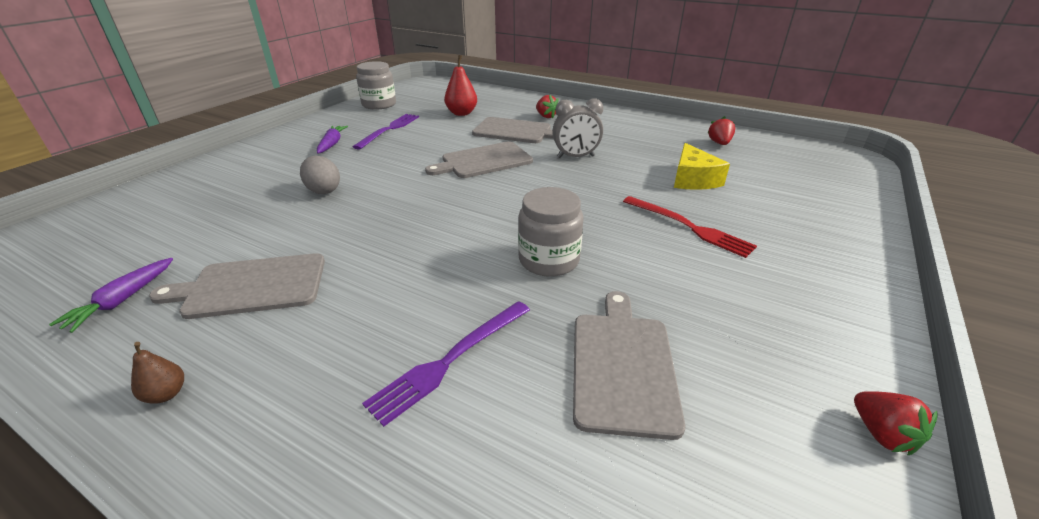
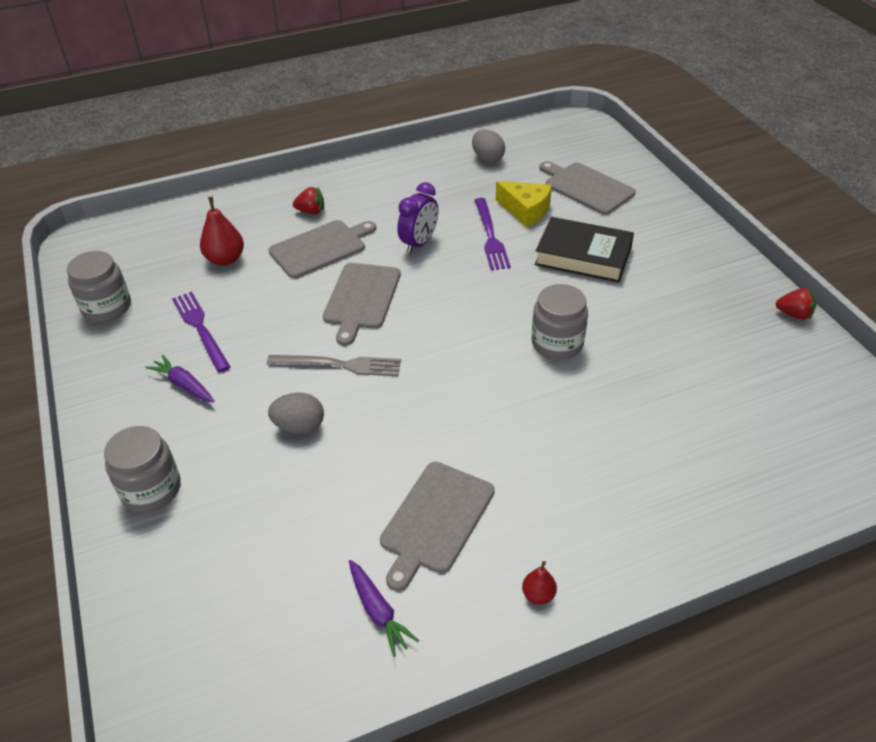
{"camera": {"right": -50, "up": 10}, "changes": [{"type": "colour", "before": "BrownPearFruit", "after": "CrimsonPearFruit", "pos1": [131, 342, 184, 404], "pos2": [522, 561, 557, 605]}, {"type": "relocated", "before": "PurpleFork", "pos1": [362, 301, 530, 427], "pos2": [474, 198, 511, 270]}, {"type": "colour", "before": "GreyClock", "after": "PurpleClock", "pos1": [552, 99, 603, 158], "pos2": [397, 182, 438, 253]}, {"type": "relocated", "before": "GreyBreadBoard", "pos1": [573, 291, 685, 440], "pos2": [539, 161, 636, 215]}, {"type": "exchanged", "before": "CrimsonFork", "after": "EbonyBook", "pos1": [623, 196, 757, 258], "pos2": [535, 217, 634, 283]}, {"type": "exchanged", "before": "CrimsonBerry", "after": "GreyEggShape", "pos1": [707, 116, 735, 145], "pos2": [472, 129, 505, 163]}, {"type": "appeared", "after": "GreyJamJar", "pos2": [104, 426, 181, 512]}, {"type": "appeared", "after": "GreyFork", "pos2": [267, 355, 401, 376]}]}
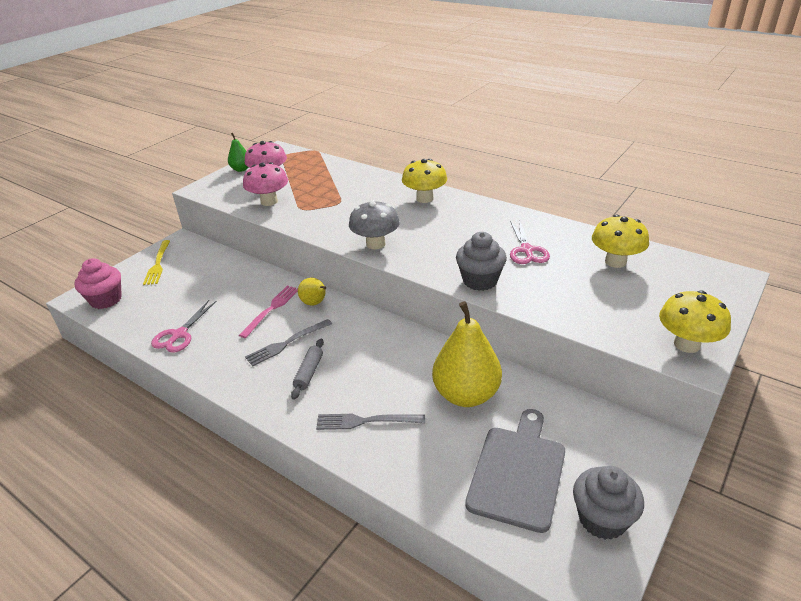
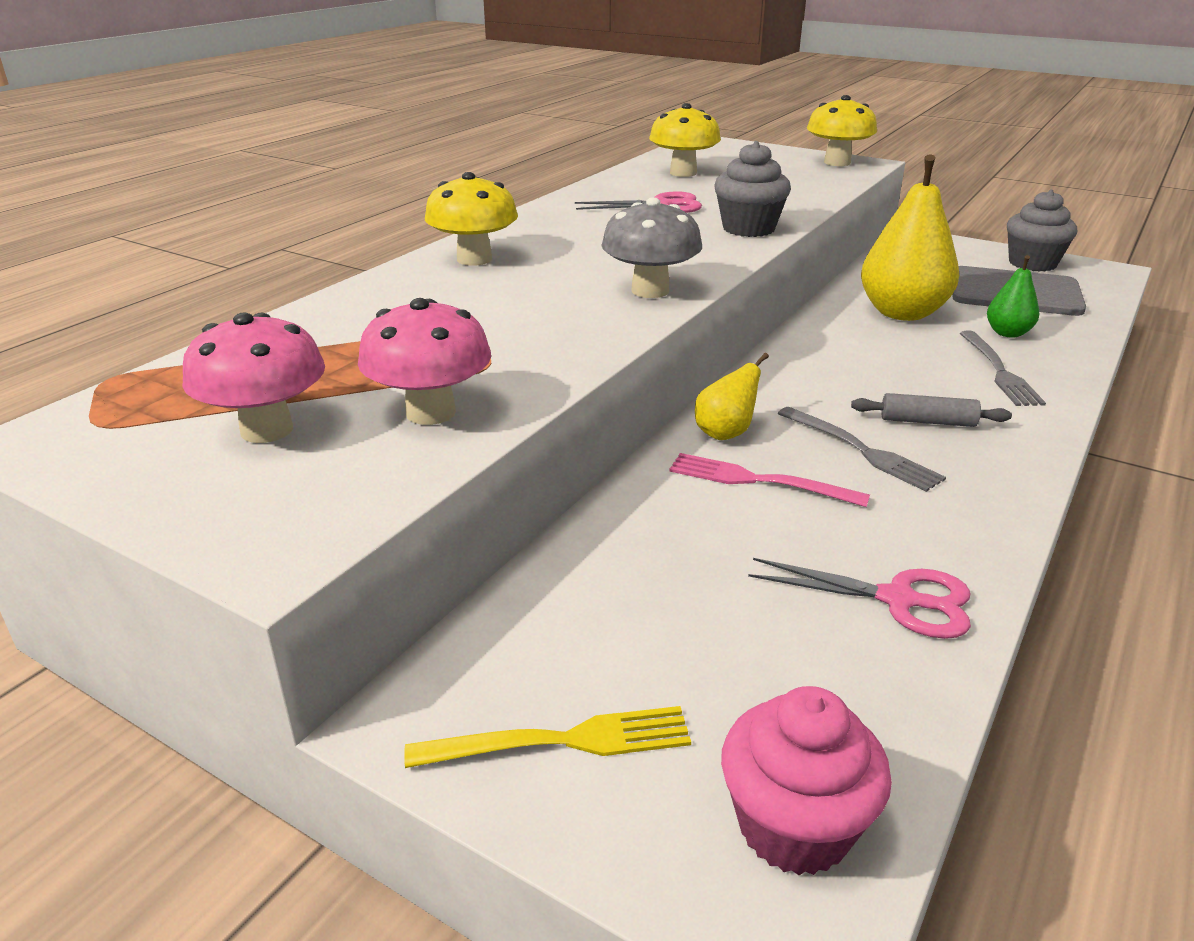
{"camera": {"right": -95, "up": -5}, "changes": [{"type": "relocated", "before": "LeafGreenPearFruit", "pos1": [228, 133, 248, 172], "pos2": [987, 255, 1039, 338]}]}
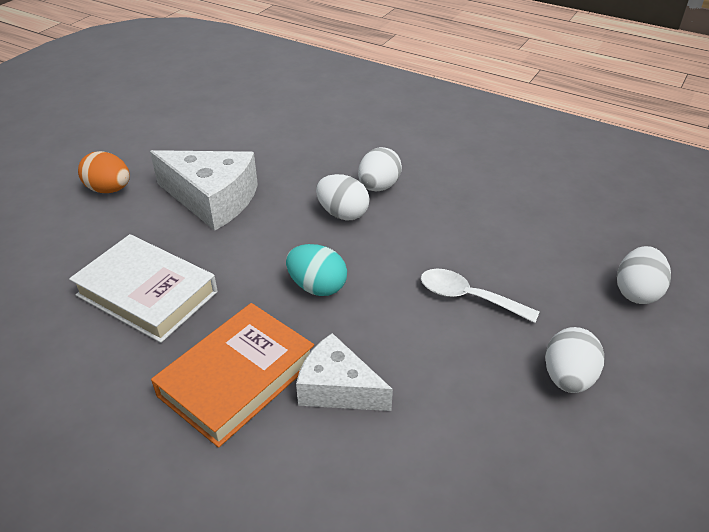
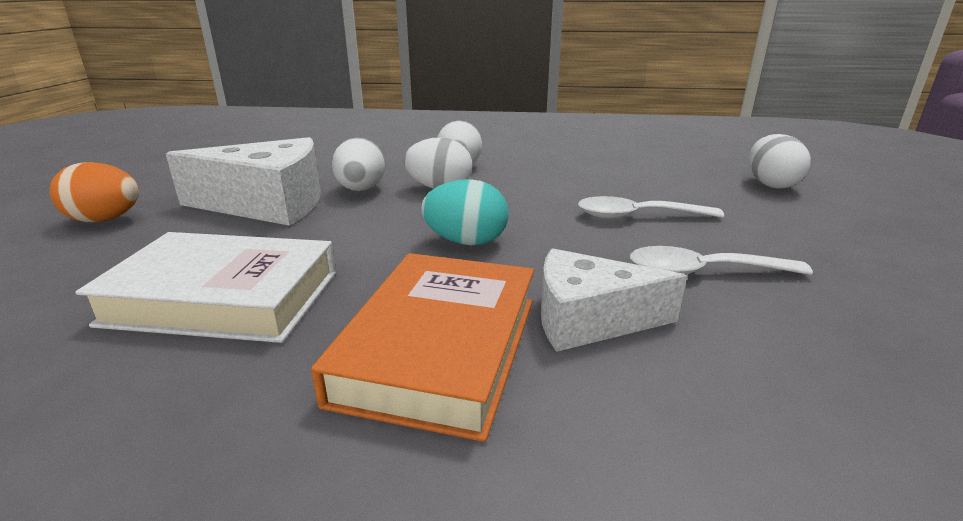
{"camera": {"right": -25, "up": -15}, "changes": [{"type": "relocated", "before": "PureWhiteEggShape", "pos1": [545, 327, 604, 393], "pos2": [332, 138, 385, 191]}, {"type": "appeared", "after": "PureWhiteTeaspoon", "pos2": [630, 246, 813, 275]}]}
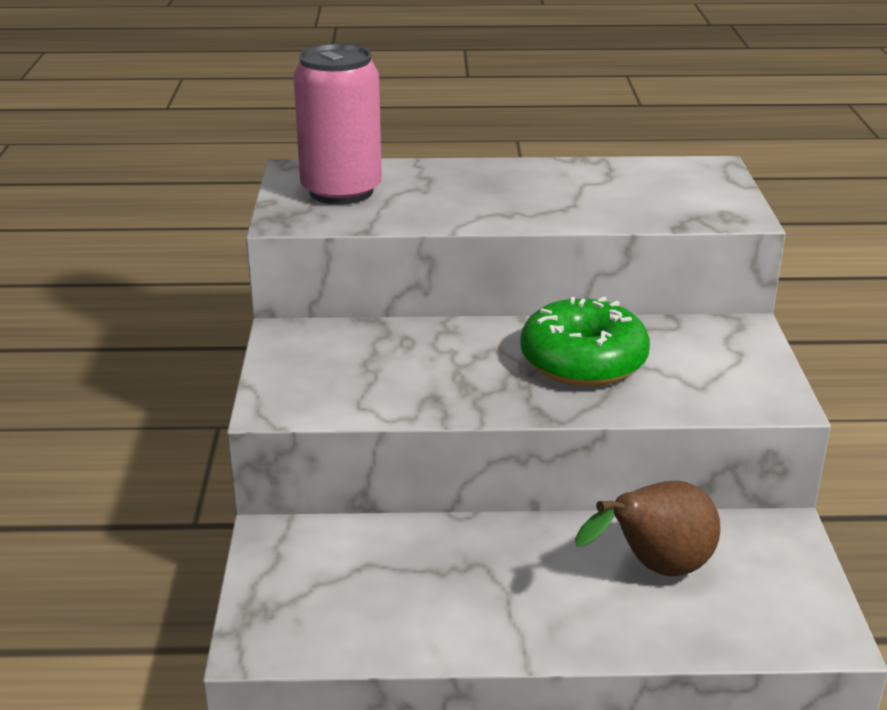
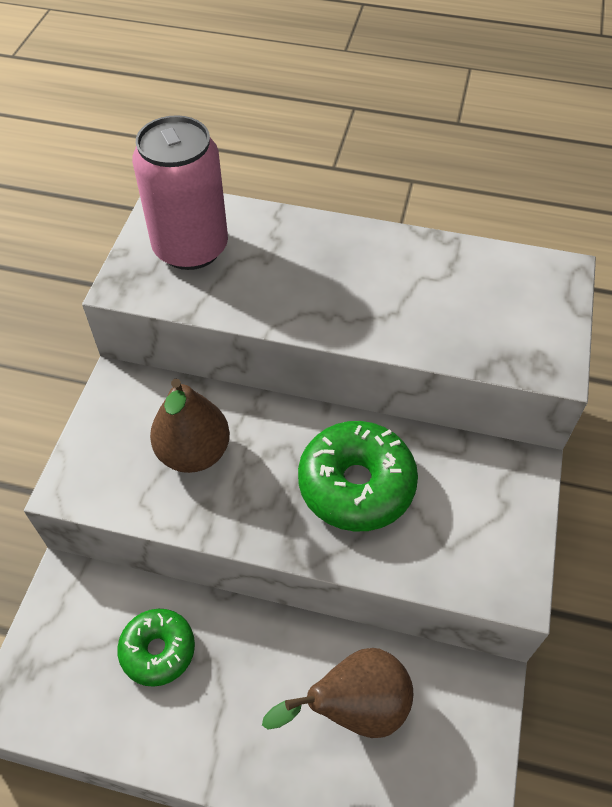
{"camera": {"right": 15, "up": 25}, "changes": [{"type": "appeared", "after": "LeafGreenDoughnut", "pos2": [117, 609, 195, 687]}, {"type": "appeared", "after": "BrownPearFruit", "pos2": [150, 379, 230, 473]}]}
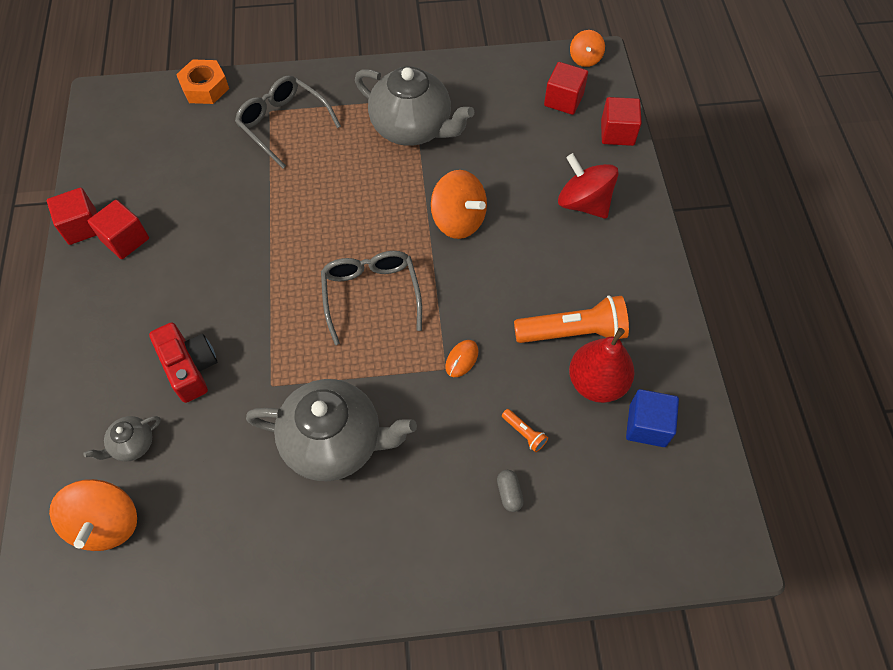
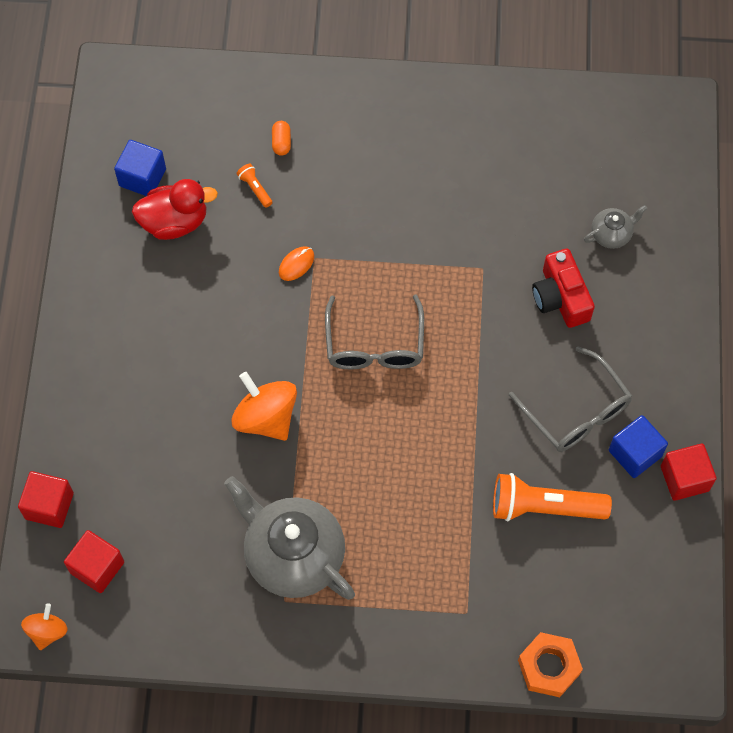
{"camera": {"right": -170, "up": 5}, "changes": [{"type": "missing", "before": "OrangeColouredToyTop", "pos1": [49, 479, 137, 551]}, {"type": "colour", "before": "CrimsonBlock", "after": "BlueBlock", "pos1": [88, 200, 149, 259], "pos2": [609, 415, 668, 478]}, {"type": "relocated", "before": "GreyEyeglasses", "pos1": [235, 75, 341, 168], "pos2": [509, 346, 632, 452]}, {"type": "missing", "before": "GreyChinaTeapot", "pos1": [246, 379, 417, 481]}, {"type": "colour", "before": "GreyCapsule", "after": "OrangeColouredCapsule", "pos1": [497, 470, 524, 512], "pos2": [272, 121, 291, 156]}, {"type": "relocated", "before": "OrangeColouredFlashlight", "pos1": [514, 295, 629, 343], "pos2": [493, 473, 612, 521]}, {"type": "missing", "before": "CrimsonToyTop", "pos1": [558, 153, 618, 219]}, {"type": "exchanged", "before": "CrimsonPearFruit", "after": "CrimsonToyDuck", "pos1": [569, 328, 635, 403], "pos2": [132, 179, 218, 240]}]}
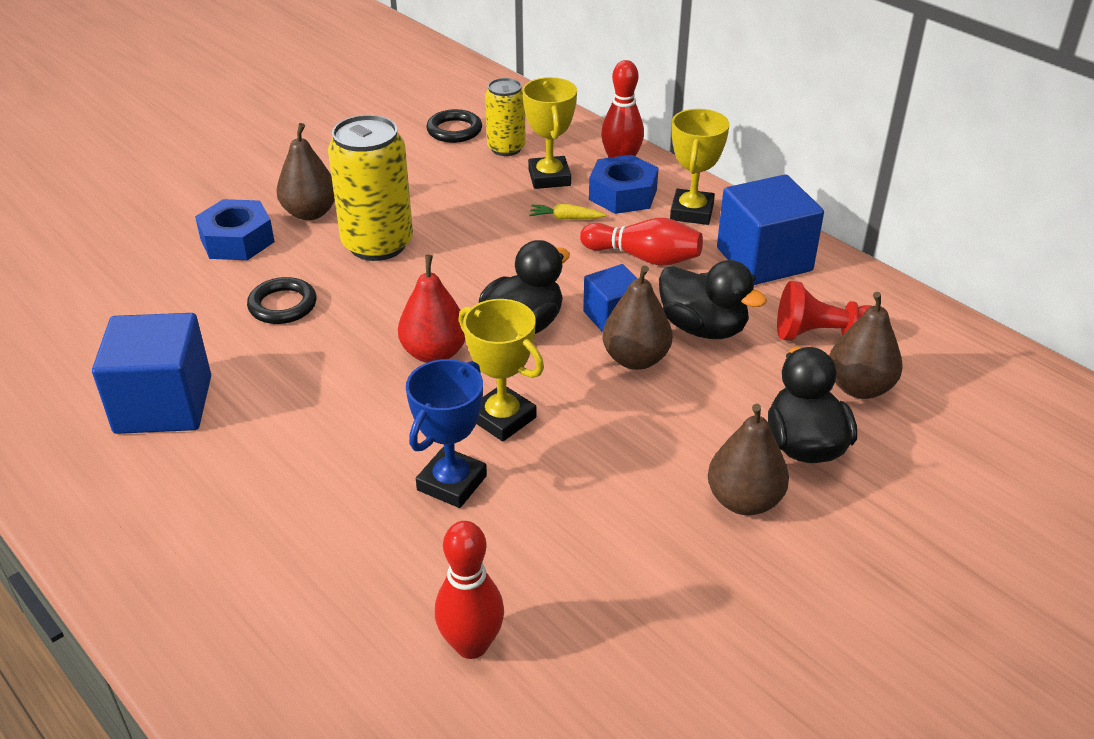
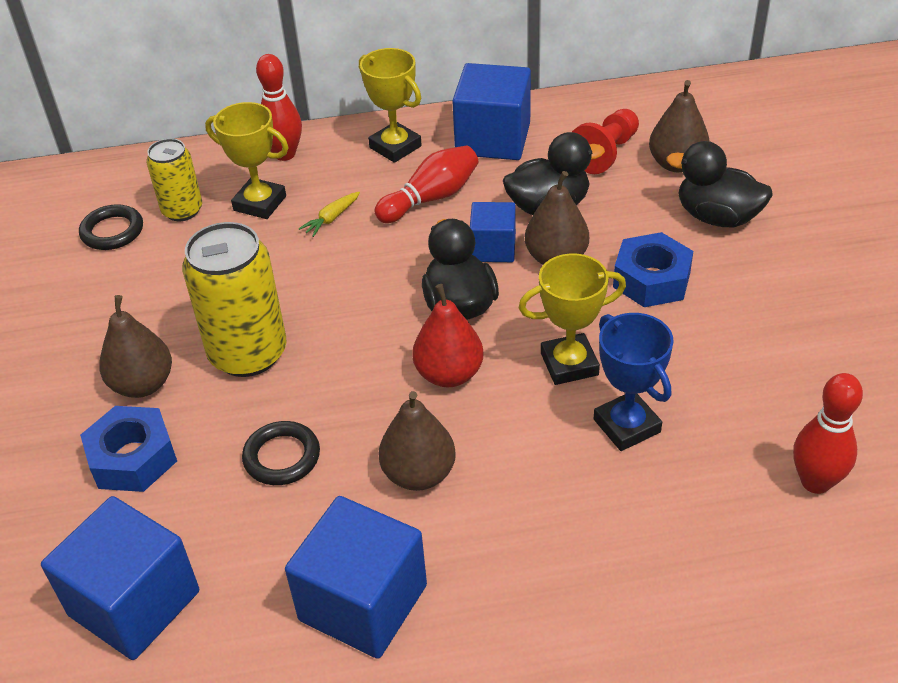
{"camera": {"right": -55, "up": 5}, "changes": [{"type": "relocated", "before": "BlueHexNut", "pos1": [589, 155, 658, 214], "pos2": [613, 232, 693, 307]}, {"type": "relocated", "before": "BrownPearFruit", "pos1": [708, 404, 789, 515], "pos2": [379, 391, 456, 491]}, {"type": "appeared", "after": "BlueBlock", "pos2": [41, 496, 199, 660]}]}
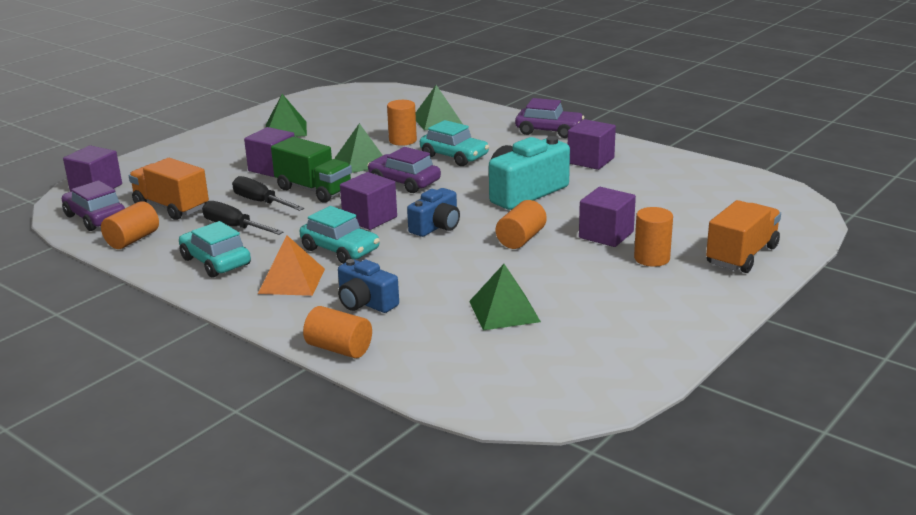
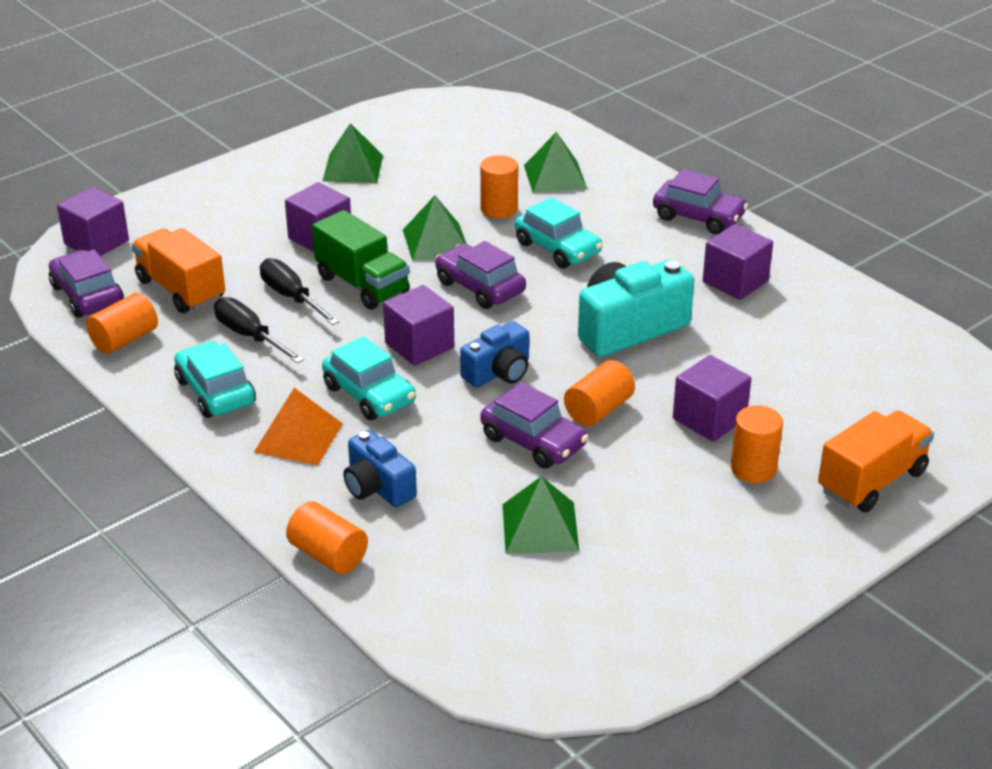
{"camera": {"right": 10, "up": 10}, "changes": [{"type": "appeared", "after": "PurpleToyCar", "pos2": [480, 382, 588, 469]}]}
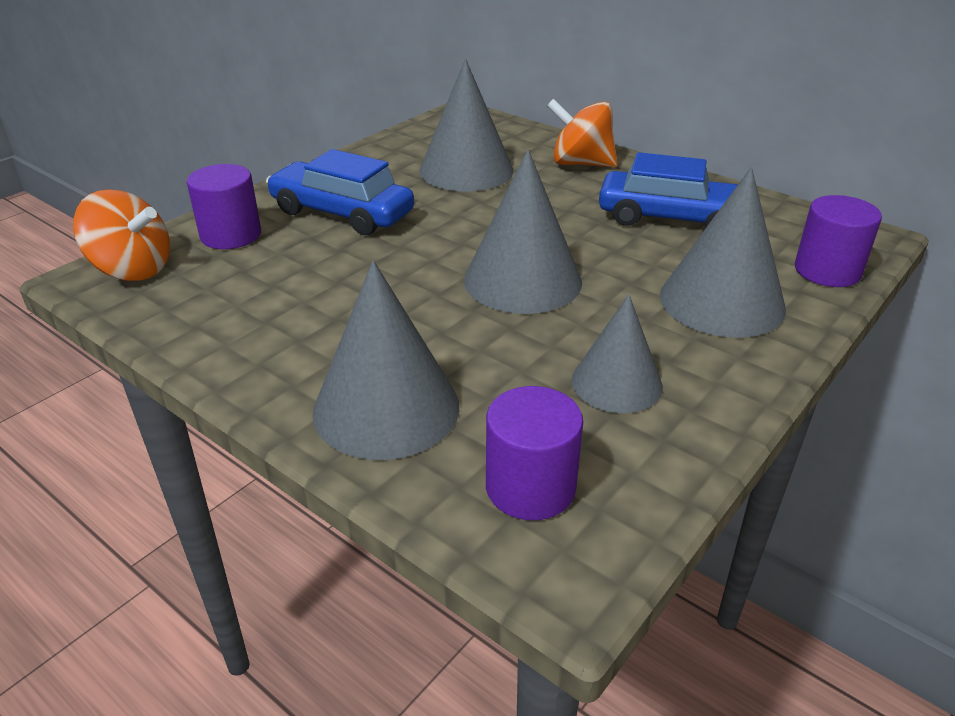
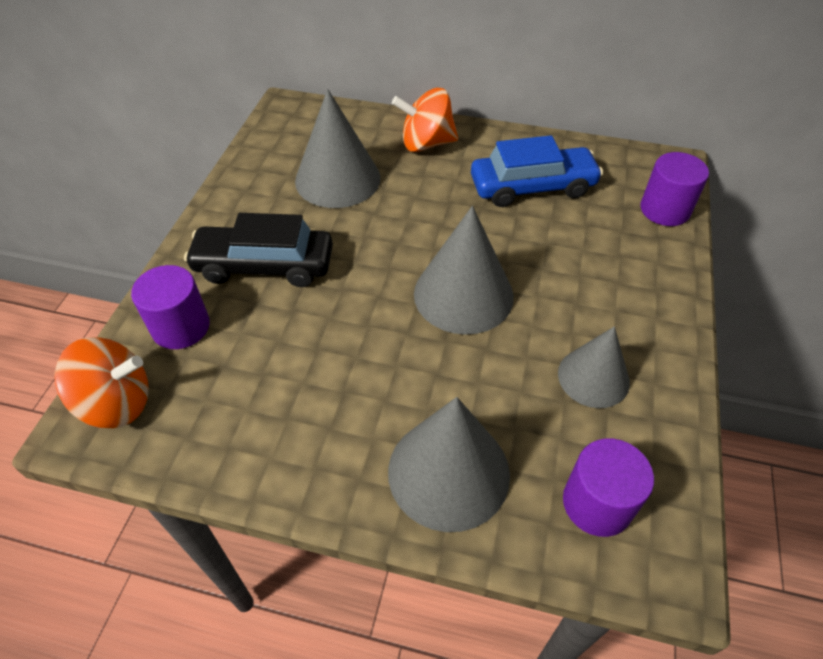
{"camera": {"right": -25, "up": 15}, "changes": [{"type": "colour", "before": "BlueToyCar", "after": "EbonyToyCar", "pos1": [266, 149, 414, 235], "pos2": [184, 213, 333, 287]}, {"type": "missing", "before": "GreySolidCone", "pos1": [660, 167, 786, 338]}]}
